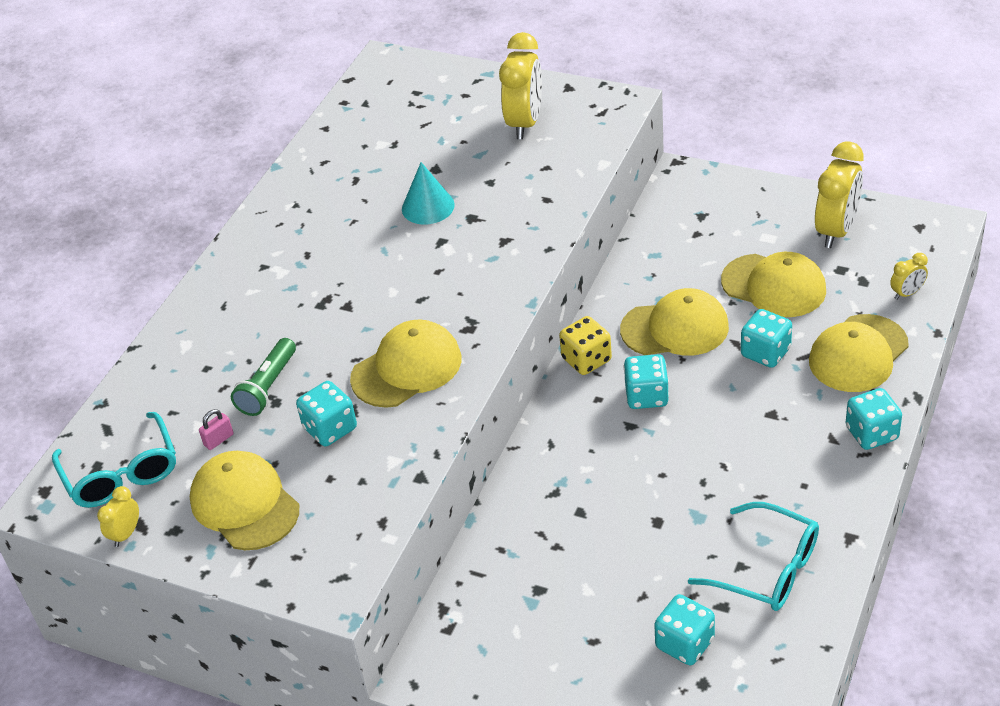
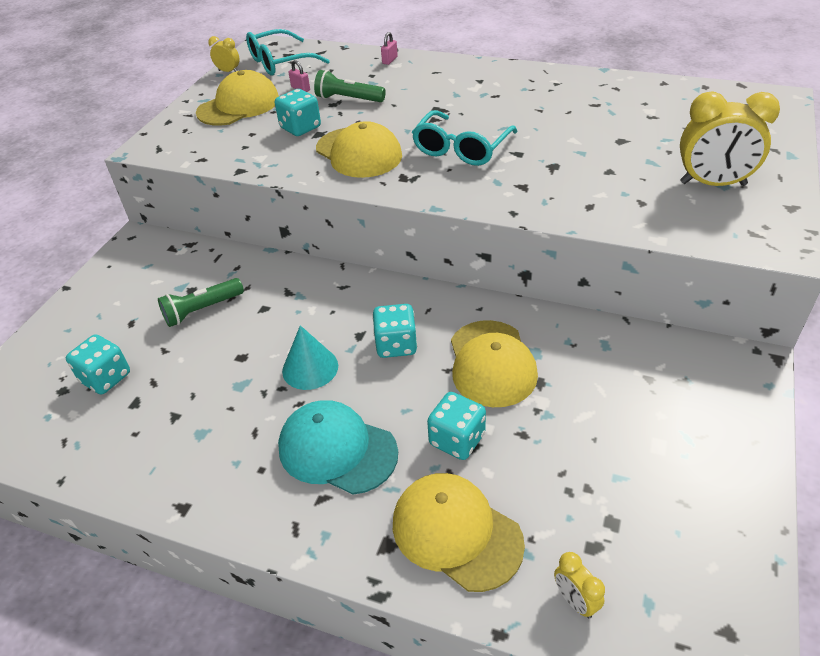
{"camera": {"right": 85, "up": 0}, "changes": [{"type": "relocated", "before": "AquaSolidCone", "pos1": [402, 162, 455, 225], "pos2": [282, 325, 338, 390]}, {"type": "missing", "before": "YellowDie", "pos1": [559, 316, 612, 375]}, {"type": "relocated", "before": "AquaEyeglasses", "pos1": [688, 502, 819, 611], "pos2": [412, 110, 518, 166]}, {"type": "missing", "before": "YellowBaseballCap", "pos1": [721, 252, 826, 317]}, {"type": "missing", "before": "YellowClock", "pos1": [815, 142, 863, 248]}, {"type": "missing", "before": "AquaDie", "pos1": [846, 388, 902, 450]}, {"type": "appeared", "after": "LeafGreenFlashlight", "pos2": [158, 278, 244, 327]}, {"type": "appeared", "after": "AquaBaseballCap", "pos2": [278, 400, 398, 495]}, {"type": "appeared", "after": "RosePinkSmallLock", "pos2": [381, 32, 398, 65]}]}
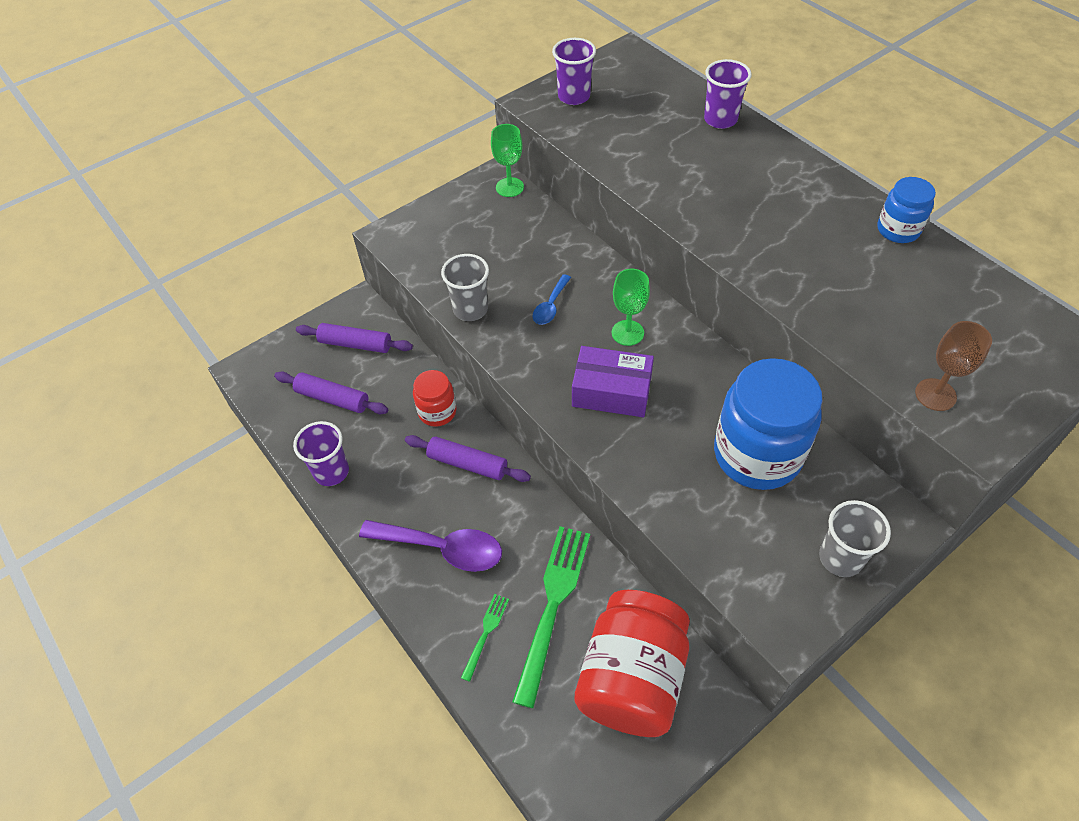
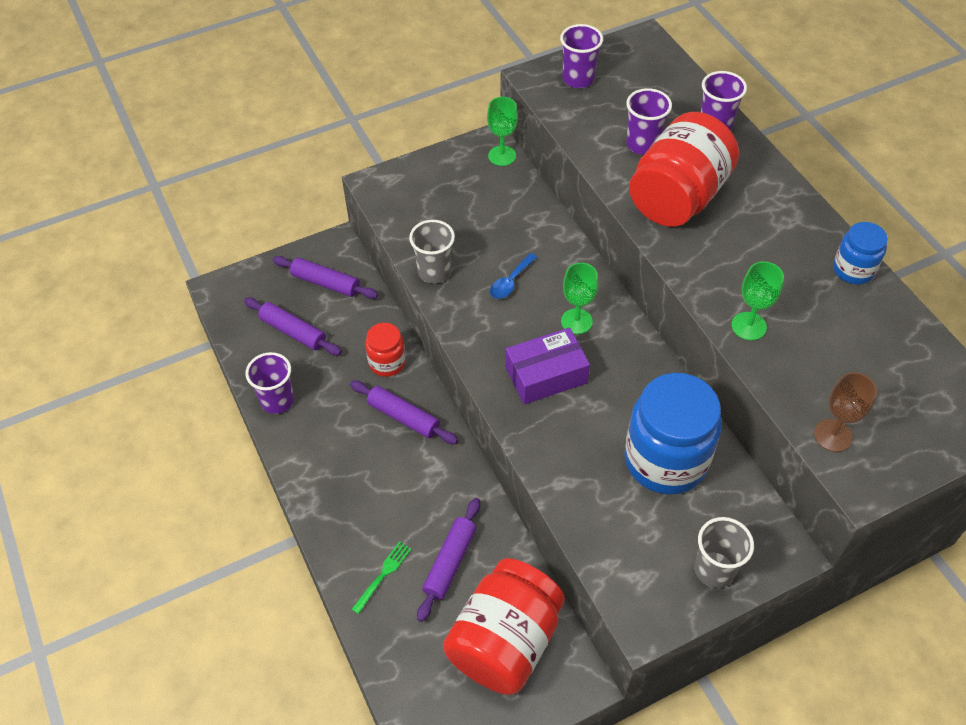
{"camera": {"right": 10, "up": 0}, "changes": [{"type": "missing", "before": "PurpleTeaspoon", "pos1": [359, 520, 502, 572]}, {"type": "exchanged", "before": "LeafGreenFork", "after": "PurpleDoughRoller", "pos1": [513, 526, 590, 708], "pos2": [417, 498, 480, 622]}, {"type": "spun", "before": "PurpleBox", "pos1": [572, 346, 654, 417], "pos2": [505, 328, 590, 404], "turn": -45}, {"type": "appeared", "after": "PurpleBeaker", "pos2": [626, 88, 672, 155]}, {"type": "appeared", "after": "CrimsonJamJar", "pos2": [629, 112, 739, 227]}, {"type": "appeared", "after": "LeafGreenChalice", "pos2": [732, 261, 784, 340]}]}
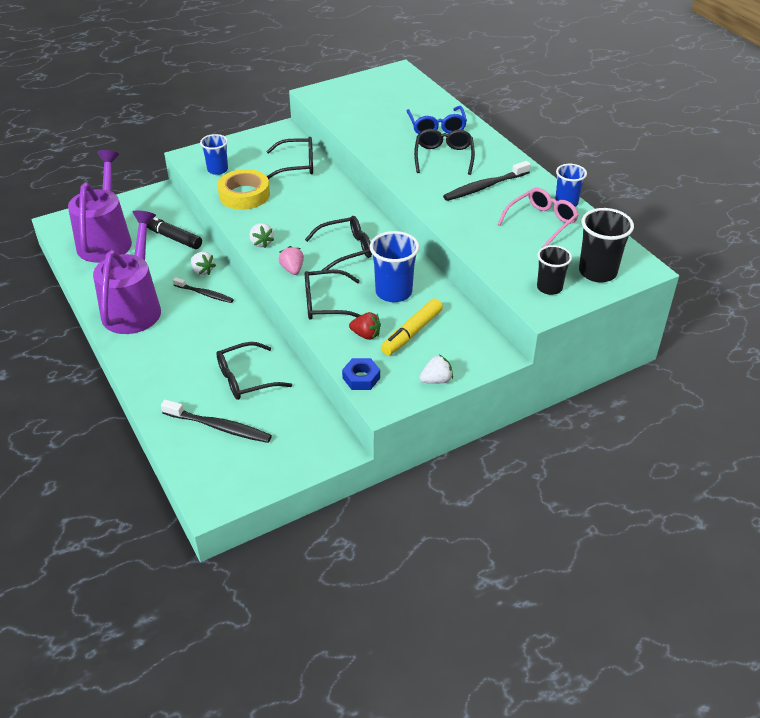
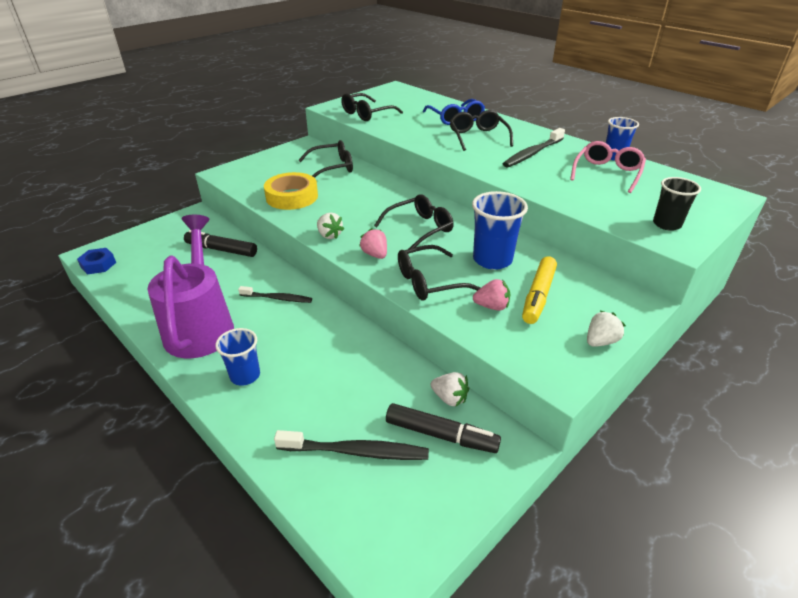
{"camera": {"right": -15, "up": -5}, "changes": [{"type": "missing", "before": "PurpleSprinklingCan", "pos1": [68, 150, 132, 263]}, {"type": "relocated", "before": "PureWhiteBerry", "pos1": [191, 252, 216, 275], "pos2": [431, 372, 469, 406]}, {"type": "relocated", "before": "BlueBeaker", "pos1": [200, 134, 228, 175], "pos2": [215, 328, 260, 386]}, {"type": "relocated", "before": "EbonyEyeglasses", "pos1": [216, 342, 292, 400], "pos2": [341, 93, 403, 121]}, {"type": "relocated", "before": "BlueHexNut", "pos1": [342, 358, 380, 390], "pos2": [77, 248, 116, 274]}, {"type": "colour", "before": "CrimsonBerry", "after": "RosePinkBerry", "pos1": [349, 312, 381, 340], "pos2": [473, 279, 510, 311]}, {"type": "missing", "before": "EbonyBeaker", "pos1": [579, 208, 634, 283]}, {"type": "appeared", "after": "EbonyFeltPen", "pos2": [386, 403, 501, 453]}]}
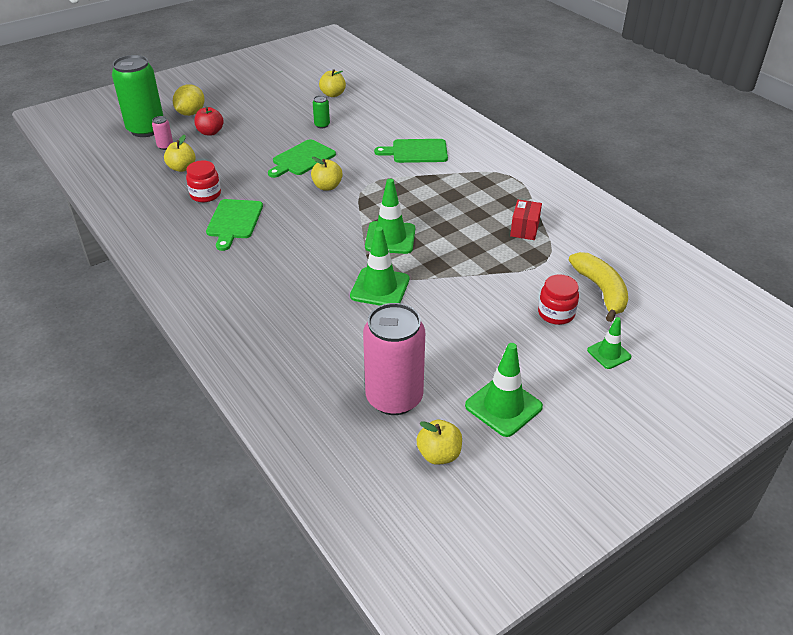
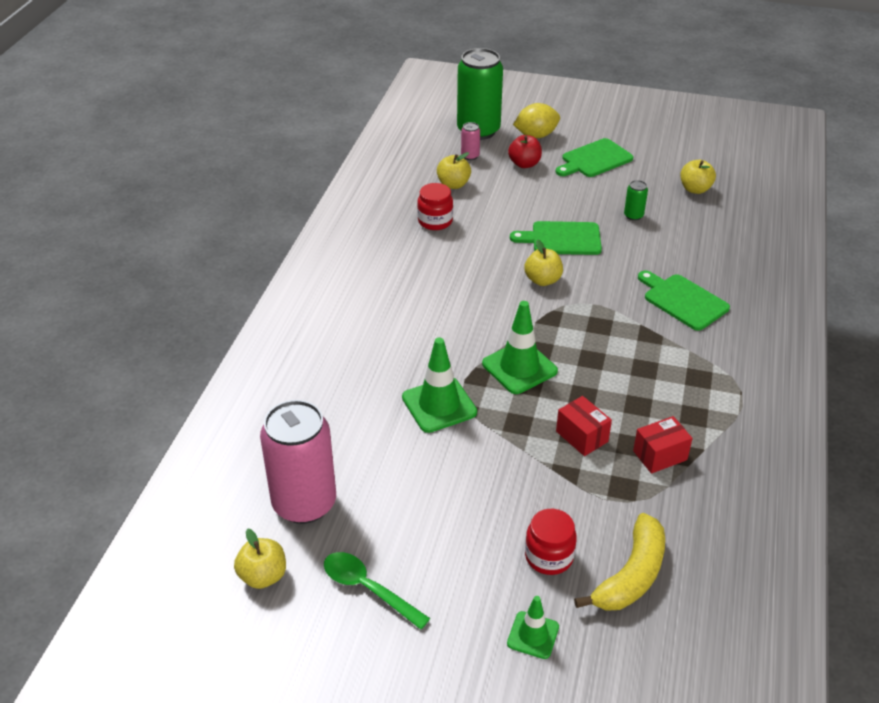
{"camera": {"right": 50, "up": 0}, "changes": [{"type": "relocated", "before": "LeafGreenBreadBoard", "pos1": [206, 199, 263, 251], "pos2": [556, 138, 633, 177]}, {"type": "exchanged", "before": "LeafGreenRoadCone", "after": "LeafGreenTeaspoon", "pos1": [465, 343, 543, 437], "pos2": [324, 552, 430, 630]}, {"type": "appeared", "after": "CrimsonBox", "pos2": [556, 396, 612, 456]}]}
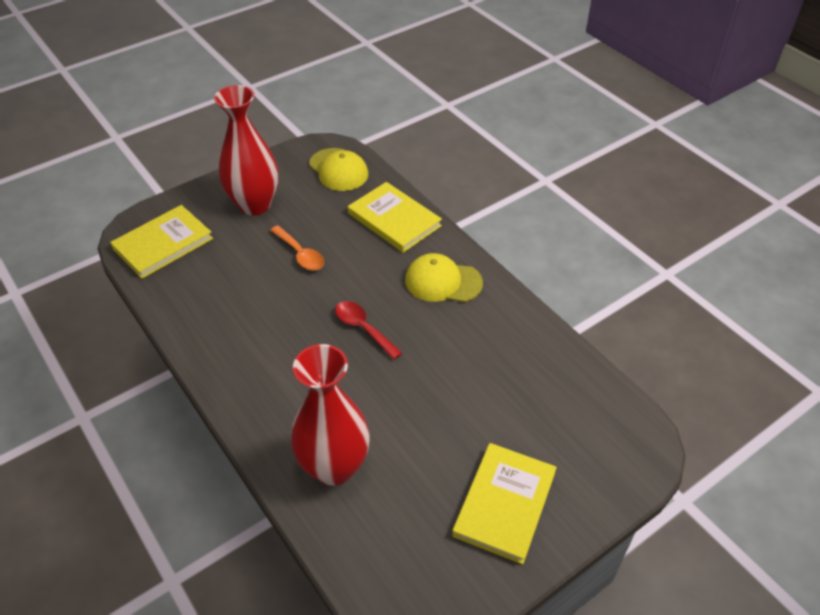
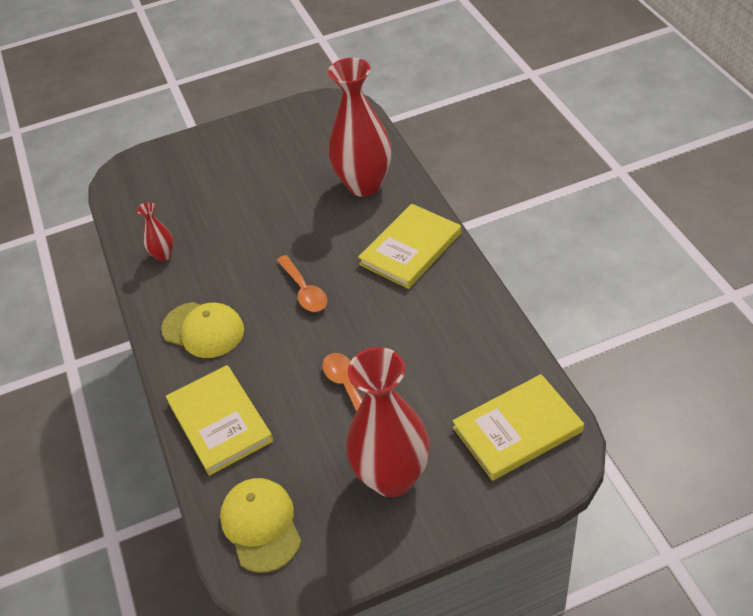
{"camera": {"right": -160, "up": 0}, "changes": [{"type": "colour", "before": "CrimsonTeaspoon", "after": "OrangeColouredTeaspoon", "pos1": [335, 301, 402, 360], "pos2": [277, 255, 327, 312]}, {"type": "relocated", "before": "YellowBook", "pos1": [452, 443, 557, 564], "pos2": [358, 204, 461, 289]}, {"type": "appeared", "after": "CrimsonTallVase", "pos2": [137, 202, 173, 261]}]}
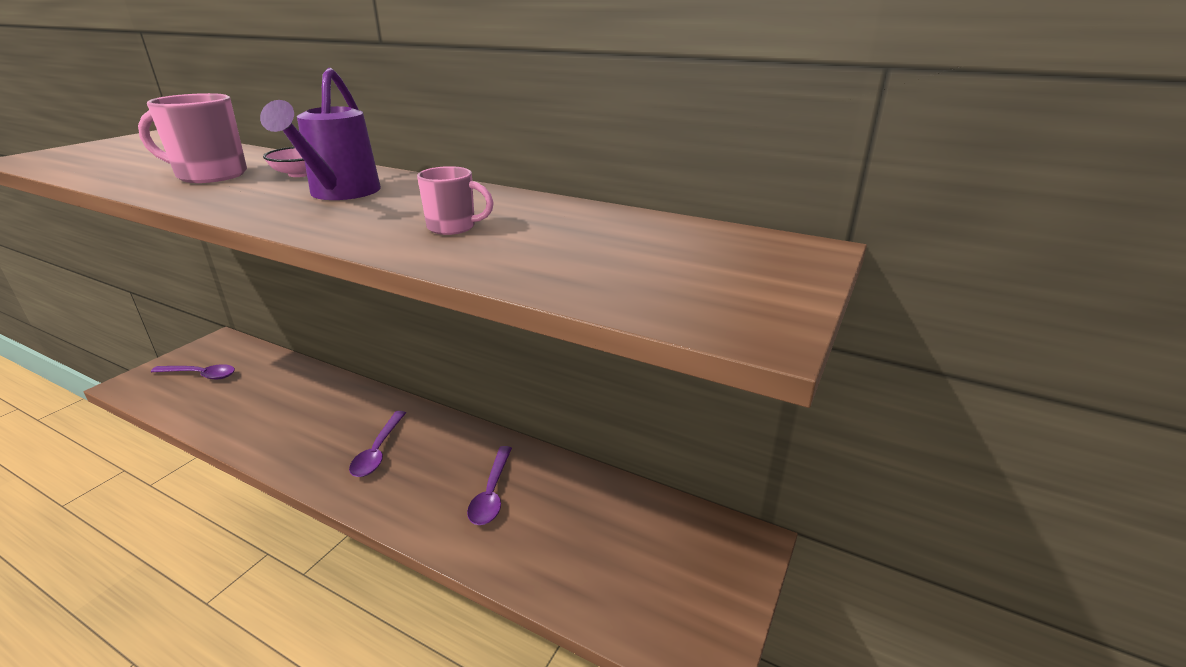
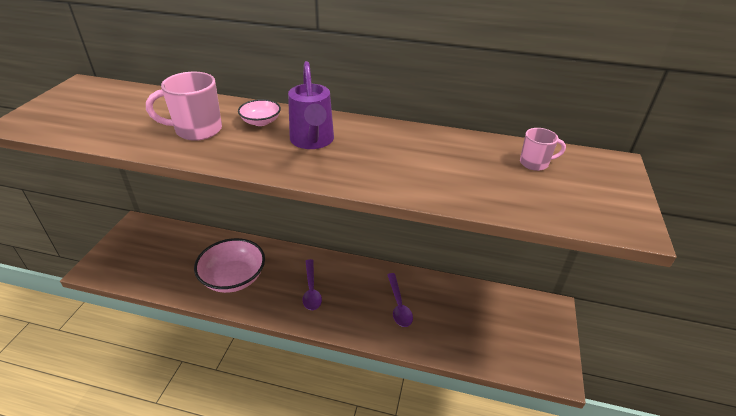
{"camera": {"right": -15, "up": 10}, "changes": [{"type": "missing", "before": "PurpleTeaspoon", "pos1": [151, 364, 235, 379]}, {"type": "relocated", "before": "RosePinkMug", "pos1": [417, 166, 494, 235], "pos2": [520, 128, 566, 171]}, {"type": "appeared", "after": "RosePinkDeepDish", "pos2": [194, 238, 265, 293]}]}
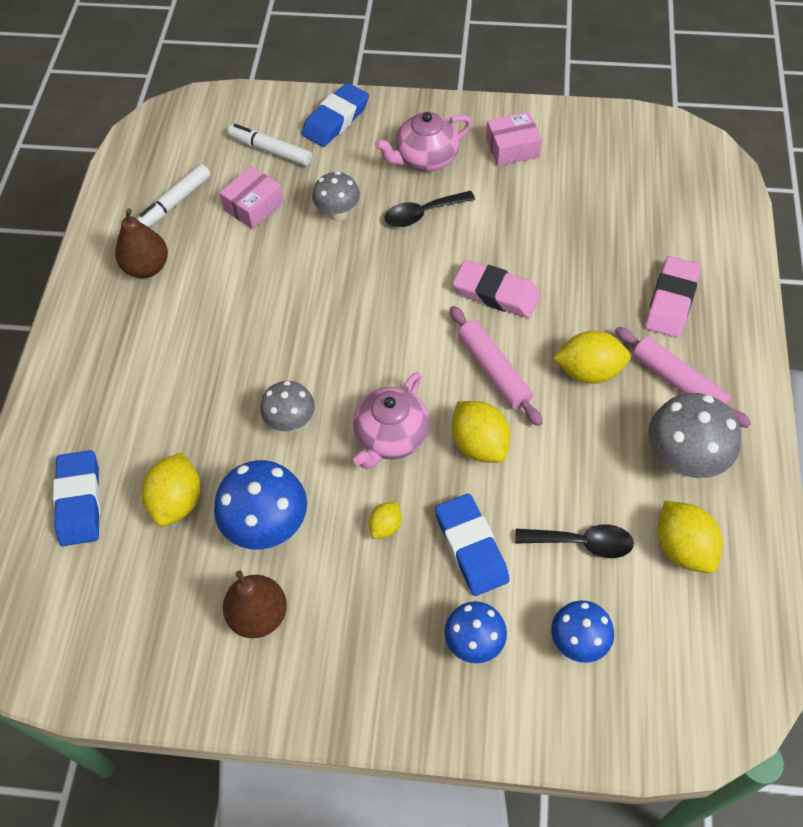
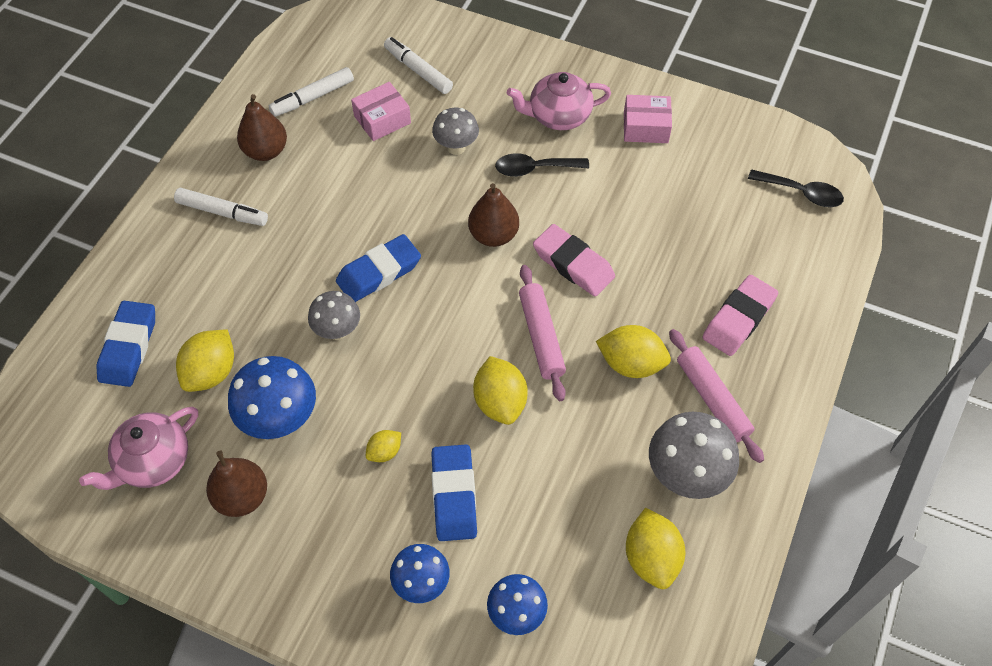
{"camera": {"right": 15, "up": 0}, "changes": [{"type": "relocated", "before": "BluePencilEraser", "pos1": [302, 83, 369, 147], "pos2": [336, 234, 421, 302]}, {"type": "relocated", "before": "RosePinkChinaTeapot", "pos1": [353, 372, 430, 469], "pos2": [79, 407, 198, 490]}, {"type": "relocated", "before": "EbonyTeaspoon", "pos1": [515, 524, 634, 558], "pos2": [748, 169, 844, 207]}, {"type": "appeared", "after": "PureWhiteFeltPen", "pos2": [174, 188, 268, 226]}, {"type": "appeared", "after": "BrownPearFruit", "pos2": [468, 183, 519, 247]}]}
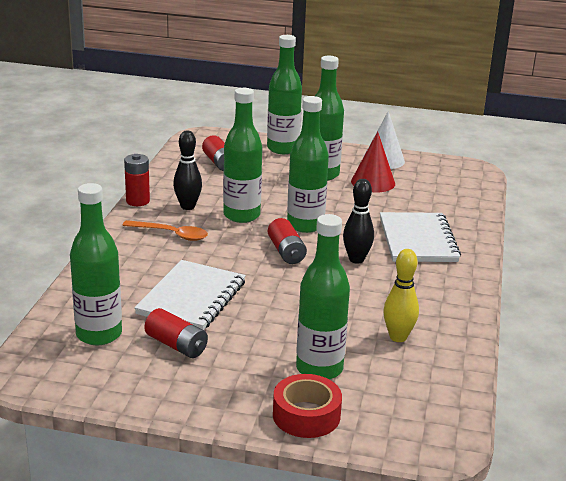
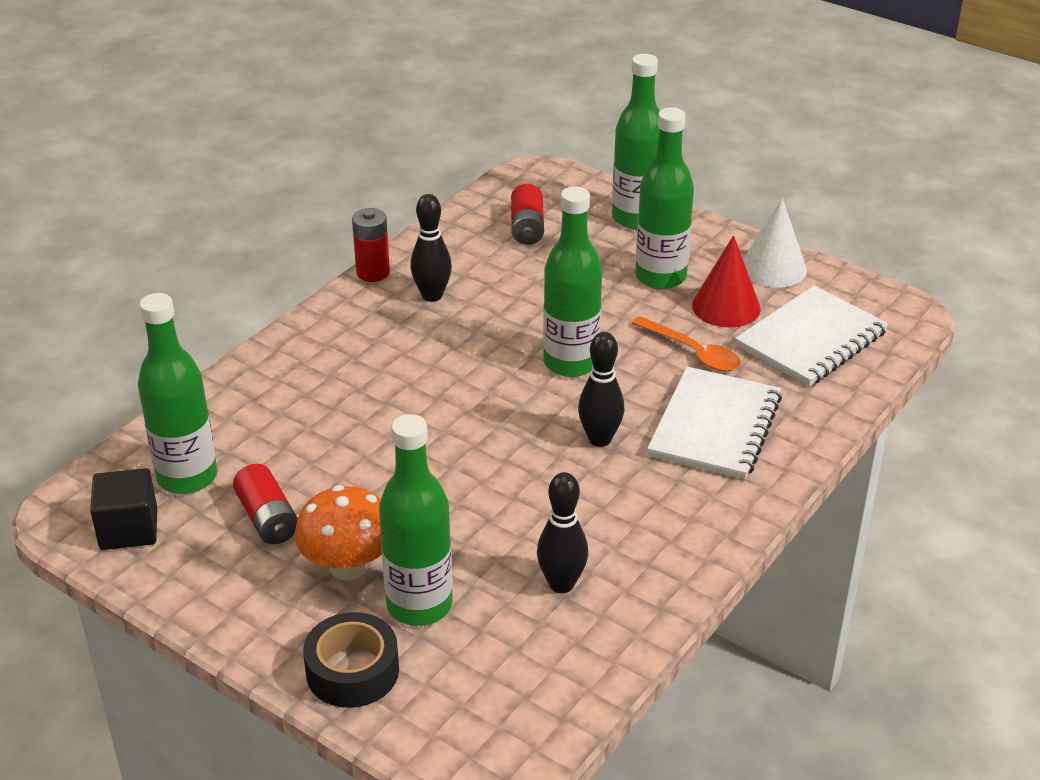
{"camera": {"right": 25, "up": 10}, "changes": [{"type": "relocated", "before": "OrangeColouredTeaspoon", "pos1": [122, 220, 208, 241], "pos2": [631, 316, 741, 372]}, {"type": "relocated", "before": "PureWhiteExerciseBook", "pos1": [134, 260, 246, 330], "pos2": [735, 286, 889, 387]}, {"type": "missing", "before": "LeafGreenBottle", "pos1": [223, 88, 262, 223]}, {"type": "missing", "before": "CrimsonAaBattery", "pos1": [268, 218, 307, 264]}, {"type": "colour", "before": "CrimsonTape", "after": "EbonyTape", "pos1": [273, 374, 342, 438], "pos2": [303, 612, 399, 708]}, {"type": "colour", "before": "YellowTenpin", "after": "EbonyTenpin", "pos1": [383, 249, 419, 342], "pos2": [537, 472, 588, 593]}, {"type": "appeared", "after": "EbonyBlock", "pos2": [90, 468, 157, 550]}, {"type": "appeared", "after": "OrangeColouredToadstool", "pos2": [294, 485, 382, 581]}]}
